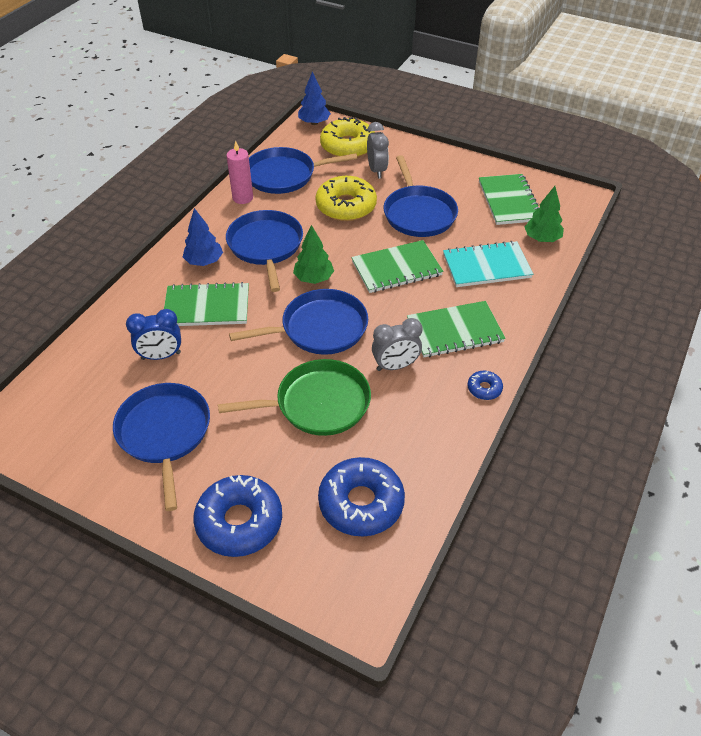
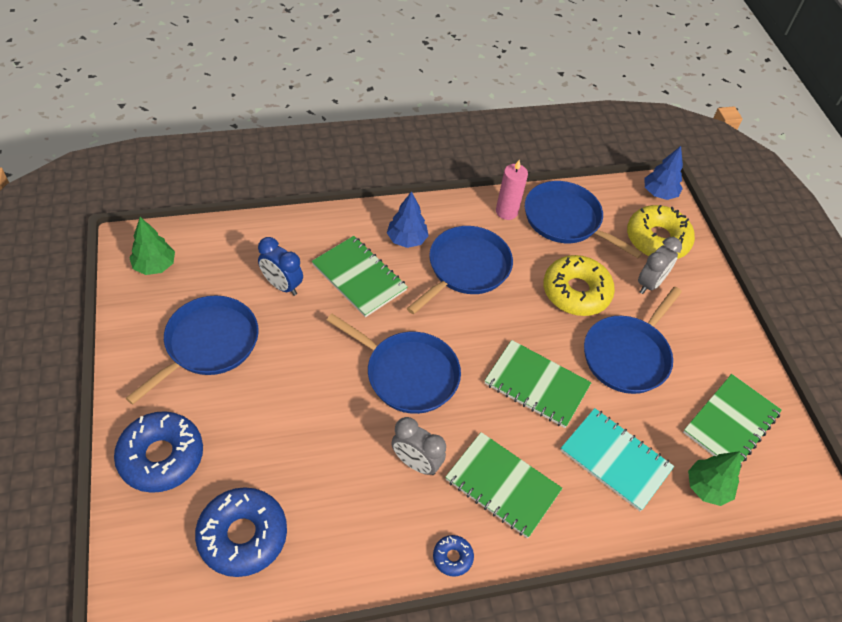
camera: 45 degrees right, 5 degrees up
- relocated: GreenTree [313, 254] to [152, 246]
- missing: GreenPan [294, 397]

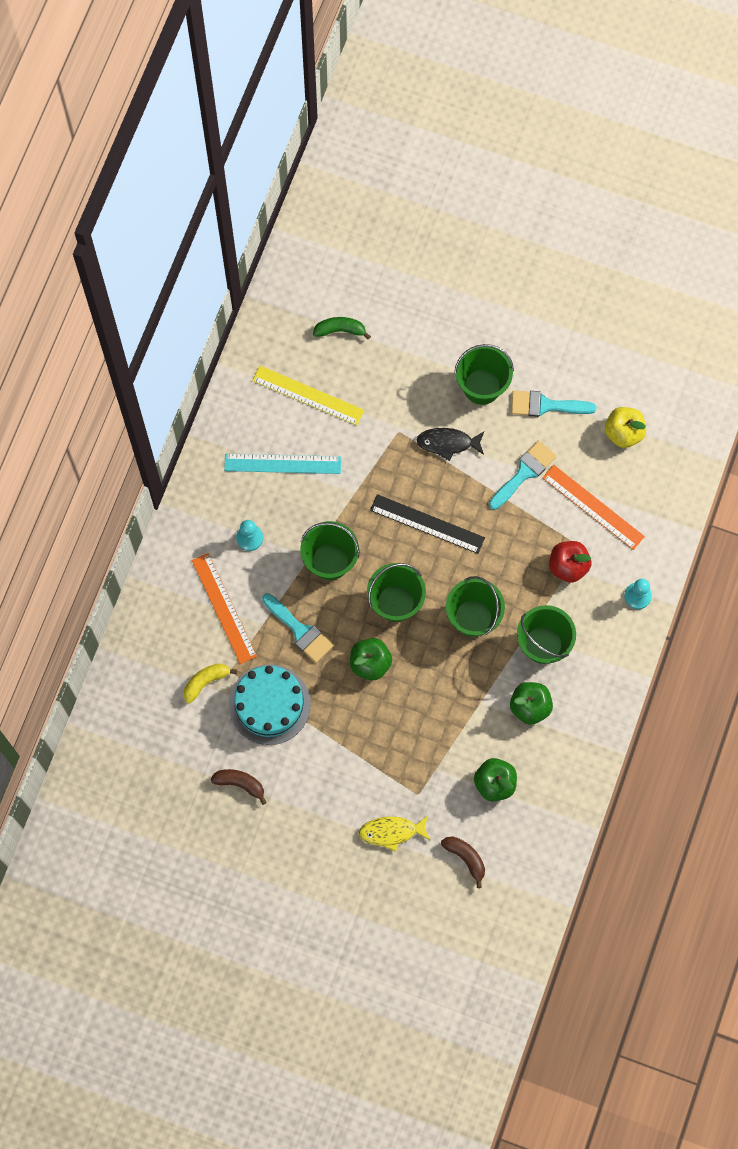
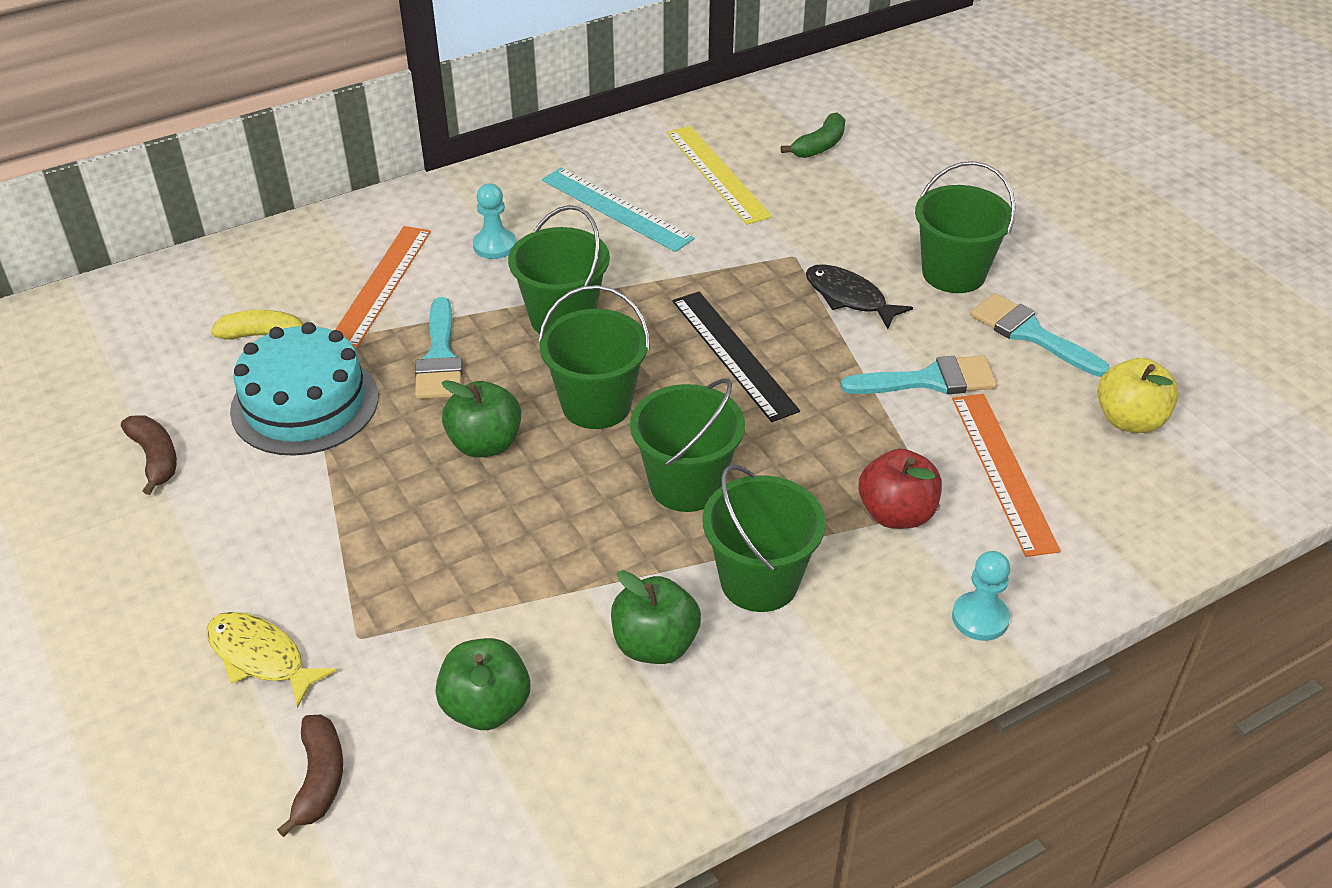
camera: 40 degrees right, 30 degrees down
- spun: GreenBanana [342, 328] = [813, 135] 90 degrees clockwise

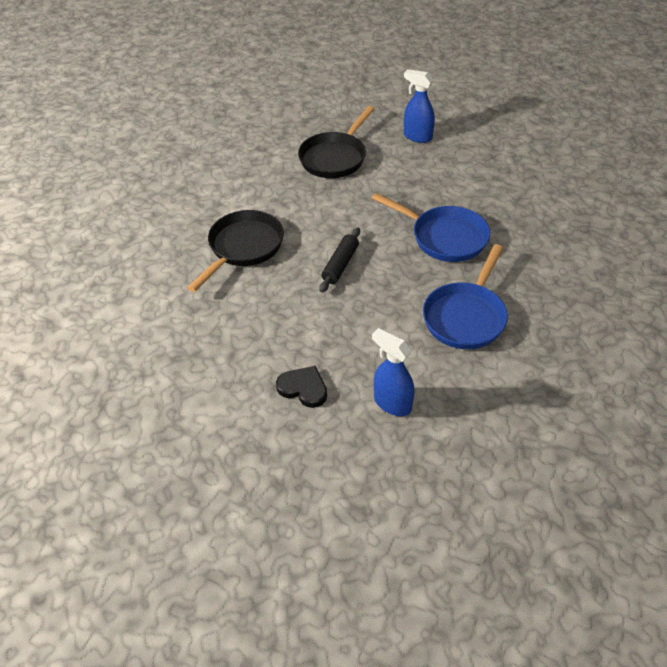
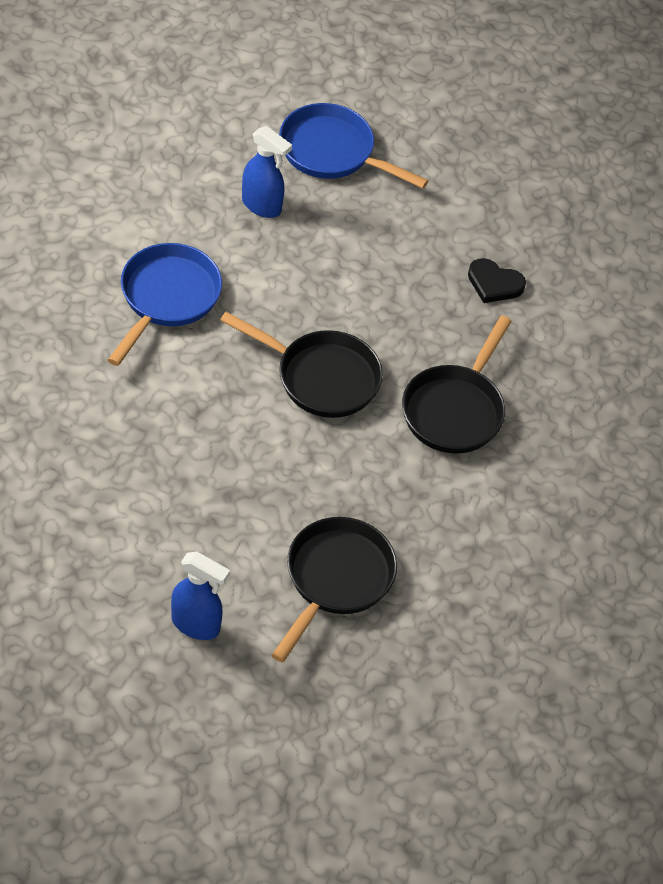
camera: 170 degrees right, 5 degrees up
- exchanged: BlackRollingPin [339, 260] to BlackPan [301, 365]
- relocated: BluePan [431, 227] to [353, 146]
- relocated: BlackHeart [301, 387] to [497, 280]

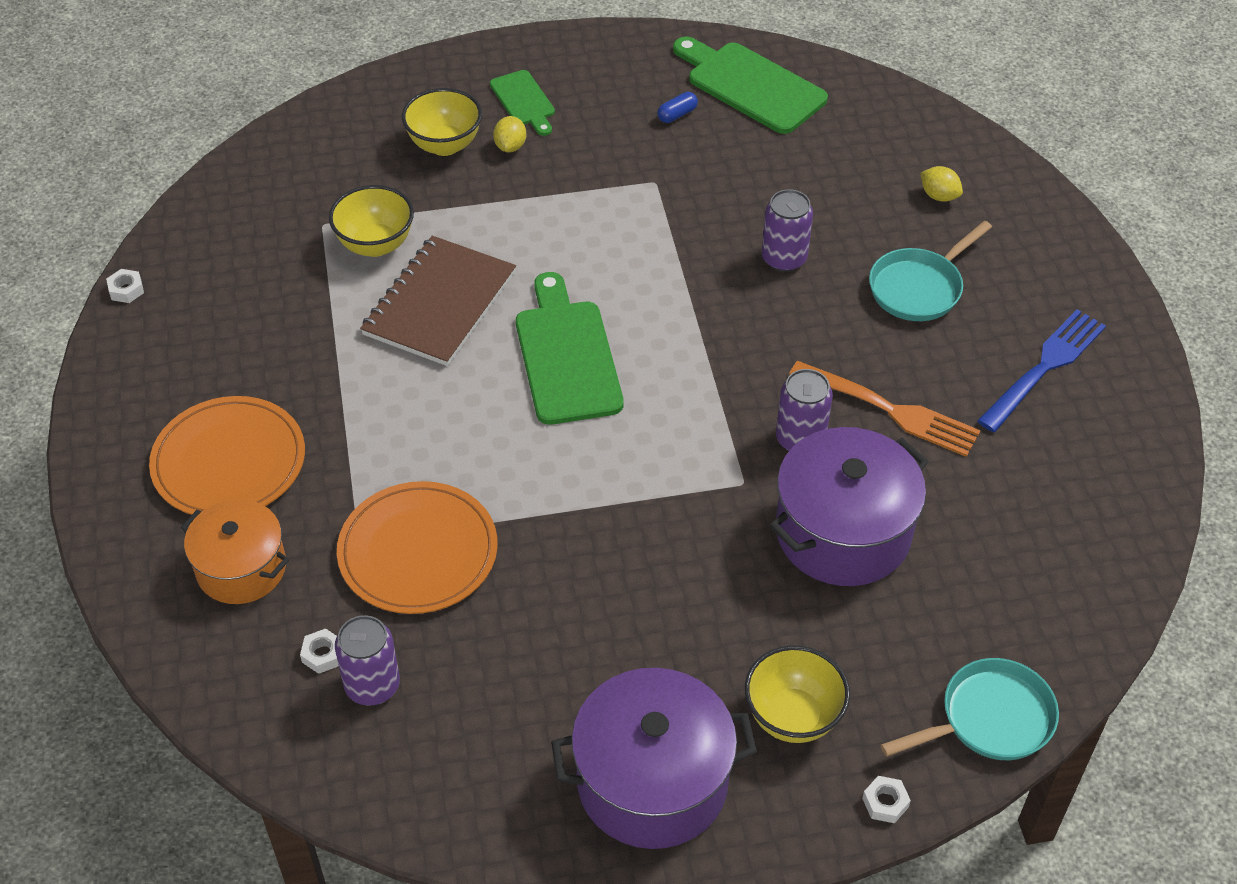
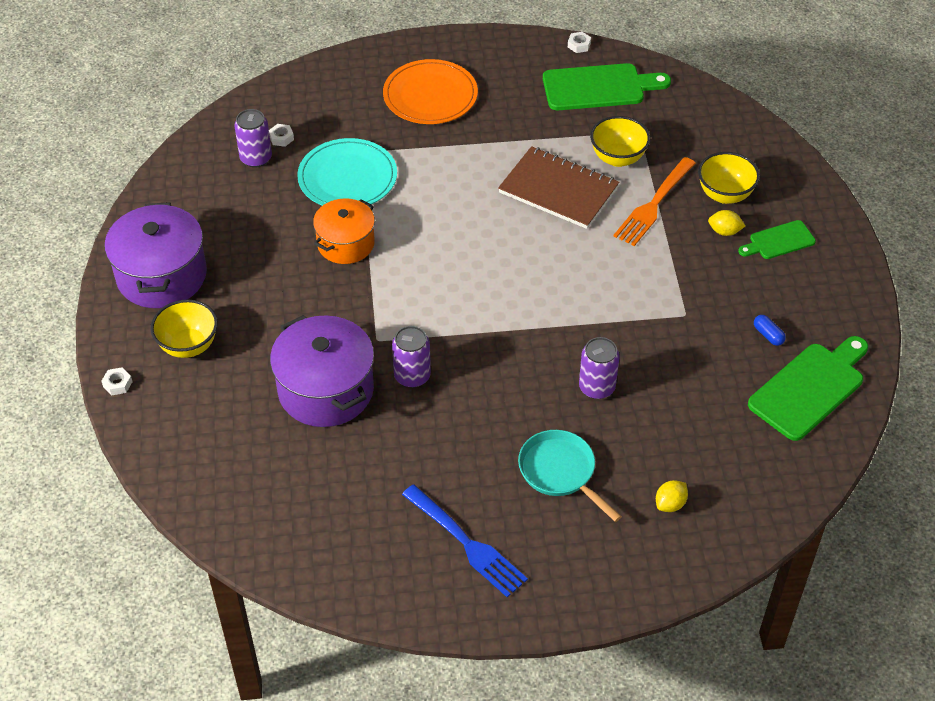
camera: 95 degrees right, 0 degrees up
- colour: OrangePlate [417, 547] to TurquoisePlate [347, 172]
- relocated: OrangePot [235, 551] to [344, 231]
- relocated: GreenCuttingBoard [570, 348] to [607, 86]
- relocated: OrangeFork [885, 409] to [655, 201]
- missing: TurquoisePan [970, 709]

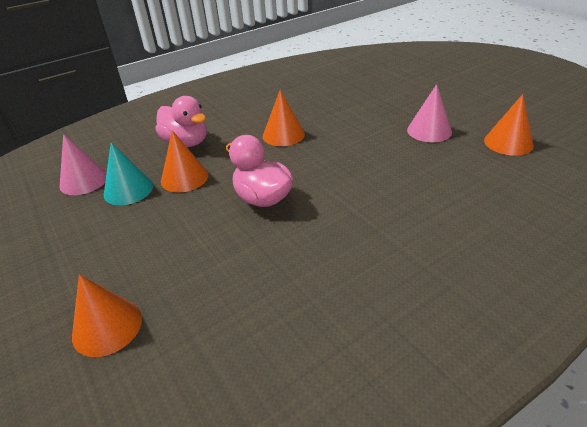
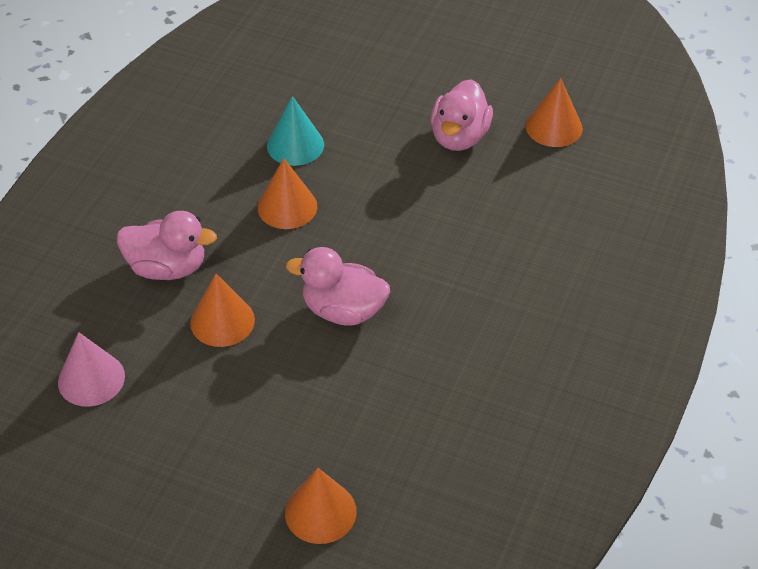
camera: 35 degrees left, 10 degrees up
- relocated: TurquoiseCone [128, 173] to [295, 131]
- exchanged: PinkCone [429, 113] to PinkDuck [462, 115]

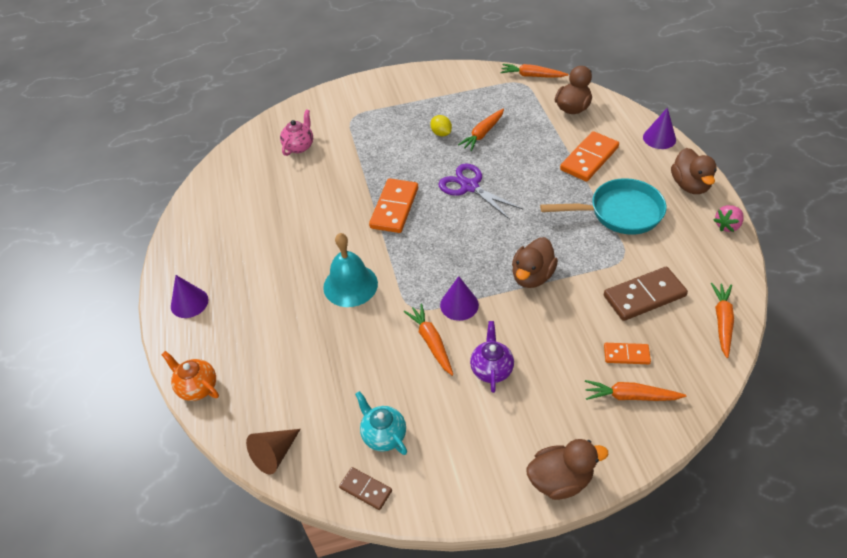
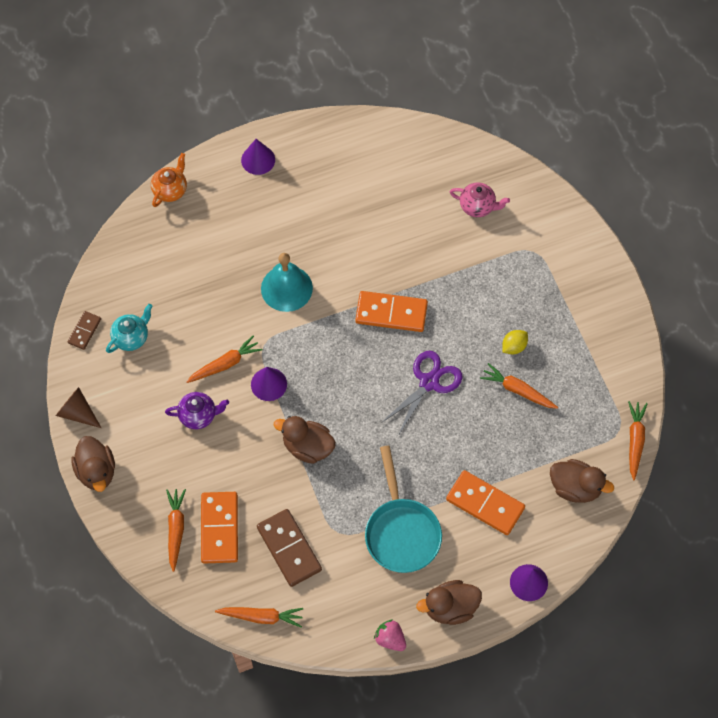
camera: 80 degrees right, 15 degrees up
- relocated: BrownCone [273, 452] to [78, 407]
- size: OrangeDomino [627, 353] = [219, 527] x1.81

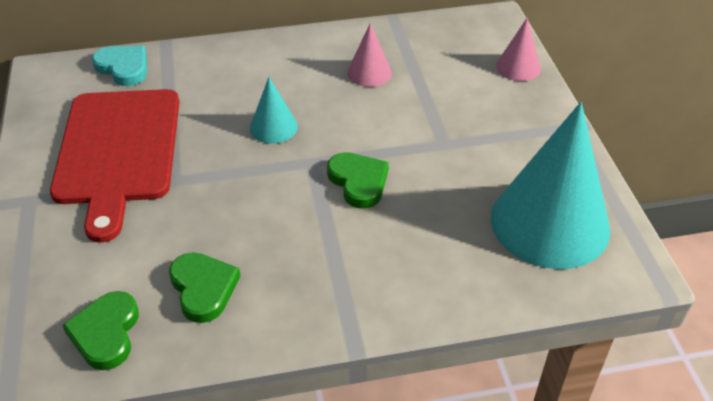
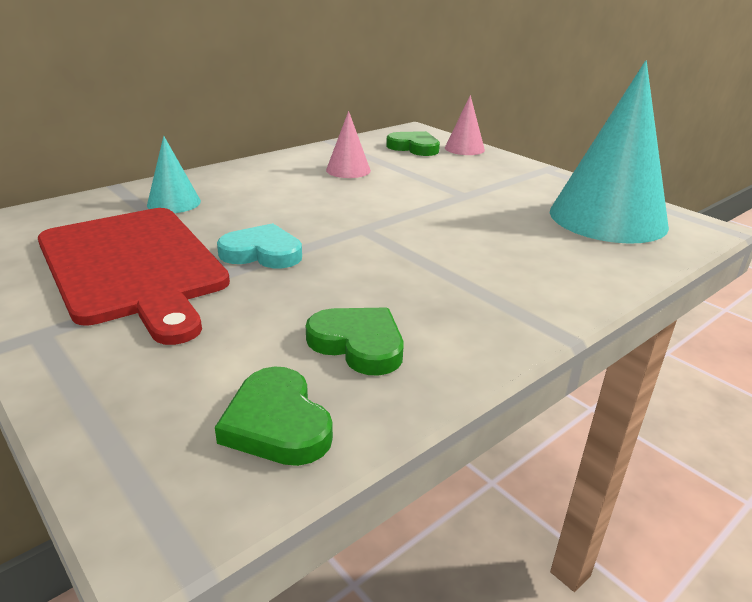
camera: 30 degrees left, 15 degrees down
- relocated: TurquoiseCone [274, 110] to [174, 174]
- relocated: TurquoiseHeart [119, 66] to [259, 245]
- relocated: GreenHeart [358, 180] to [413, 143]

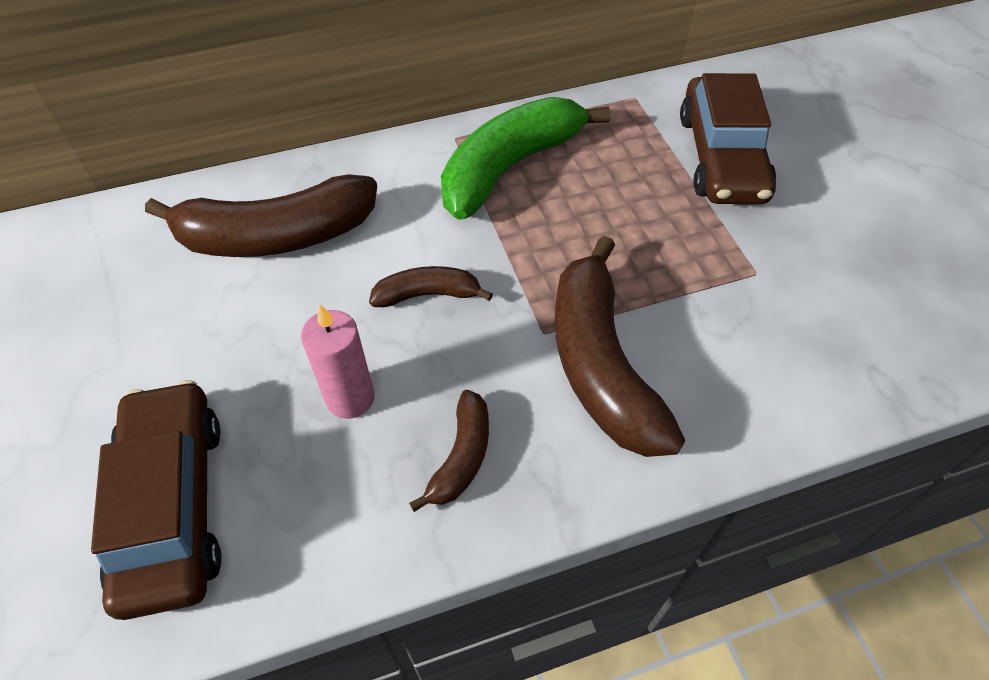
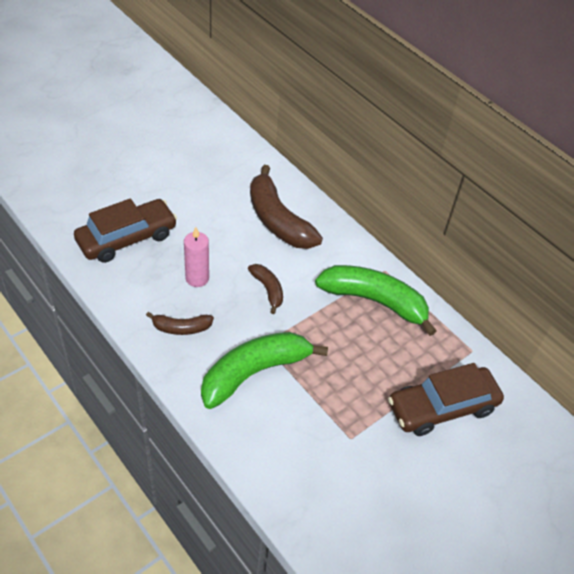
camera: 65 degrees right, 5 degrees down
- colour: BrownBanana [620, 346] to GreenBanana [264, 370]

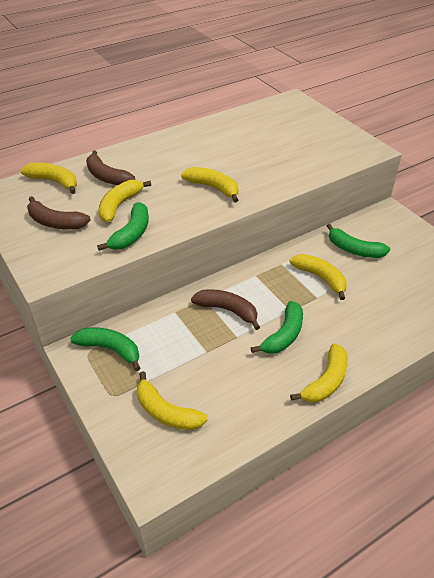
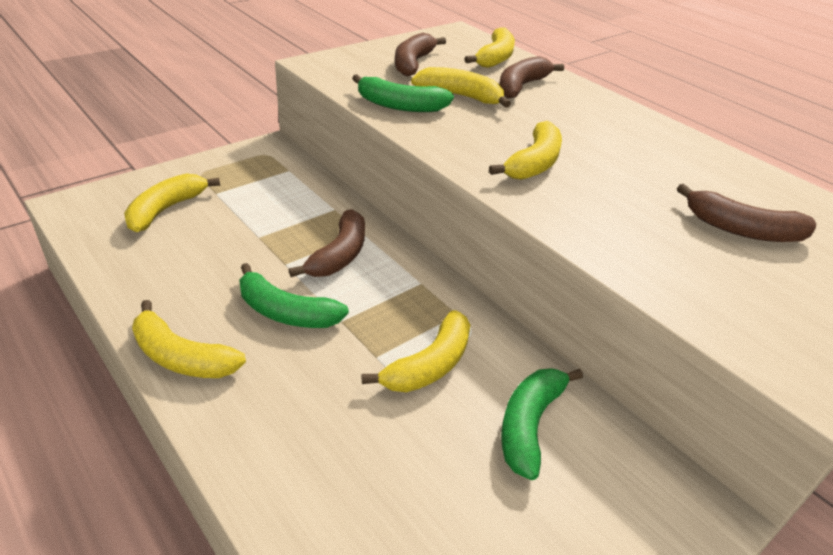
camera: 80 degrees right, 5 degrees down
- appeared: BrownBanana [746, 212]
- missing: GreenBanana [105, 349]

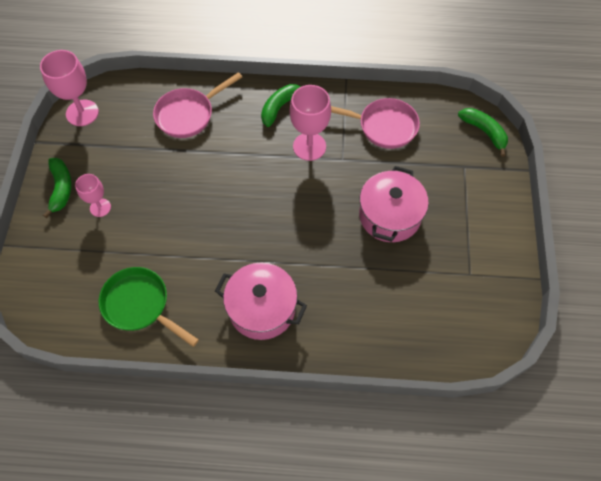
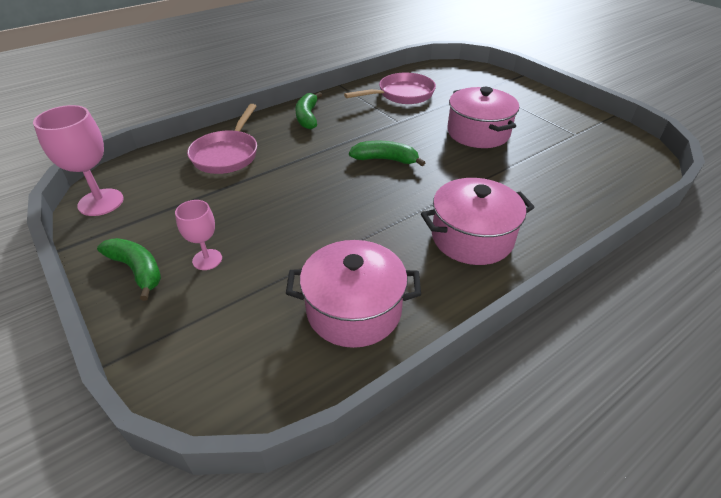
camera: 40 degrees left, 20 degrees down
- exchanged: GreenPan [149, 307] to PinkPot [353, 294]
- relocated: GreenBanana [483, 132] to [387, 153]
- missing: PinkGoblet [310, 123]

